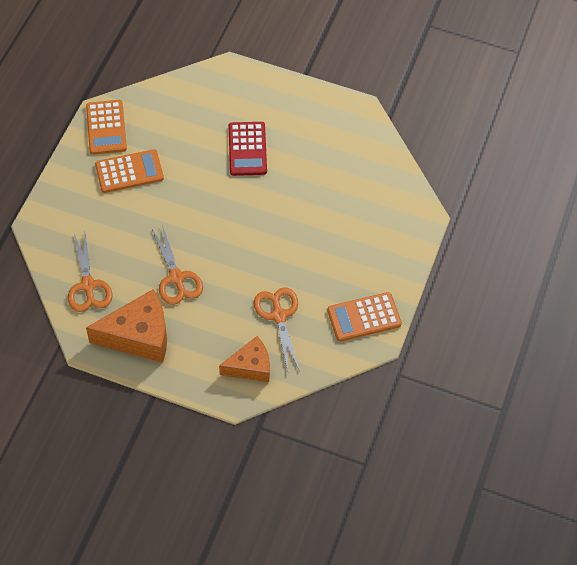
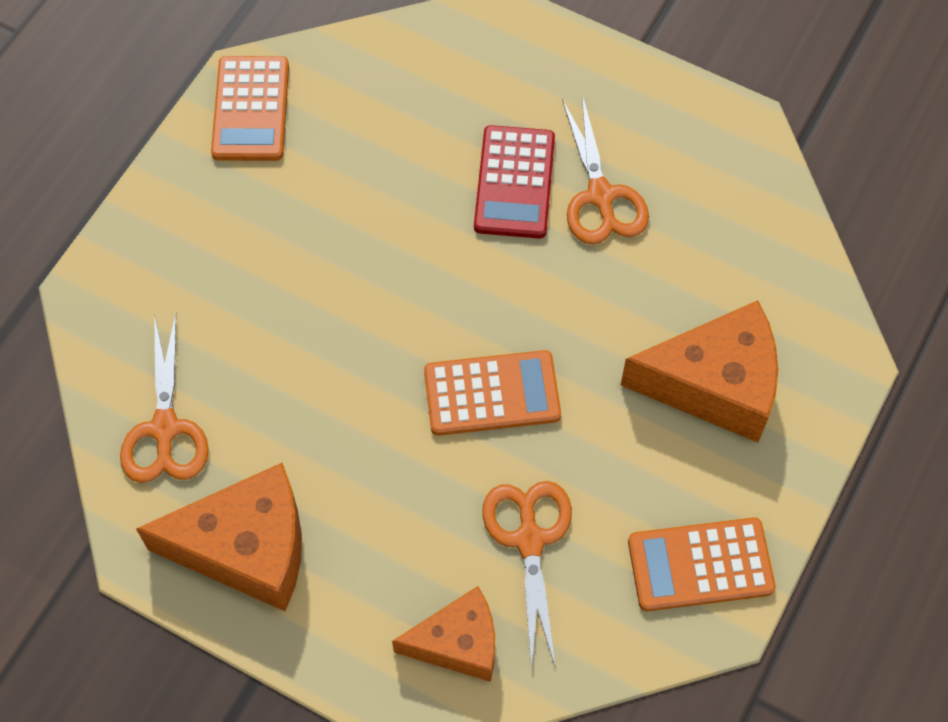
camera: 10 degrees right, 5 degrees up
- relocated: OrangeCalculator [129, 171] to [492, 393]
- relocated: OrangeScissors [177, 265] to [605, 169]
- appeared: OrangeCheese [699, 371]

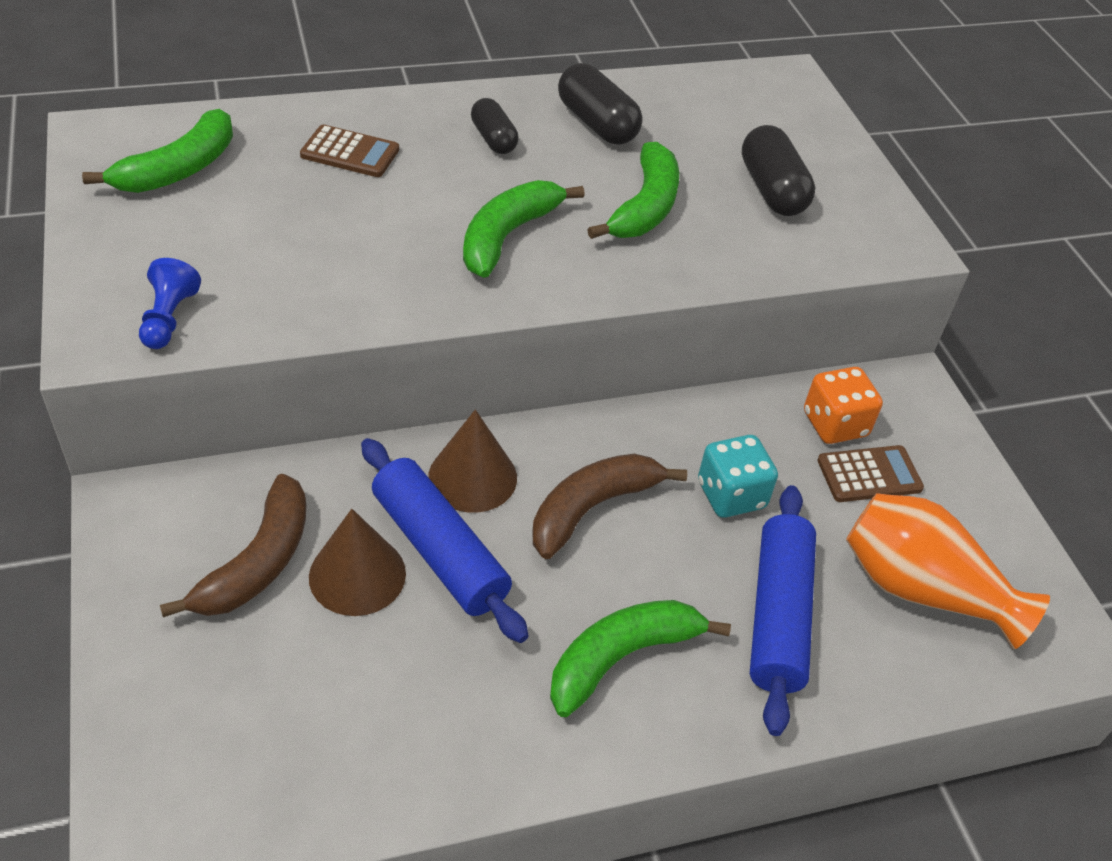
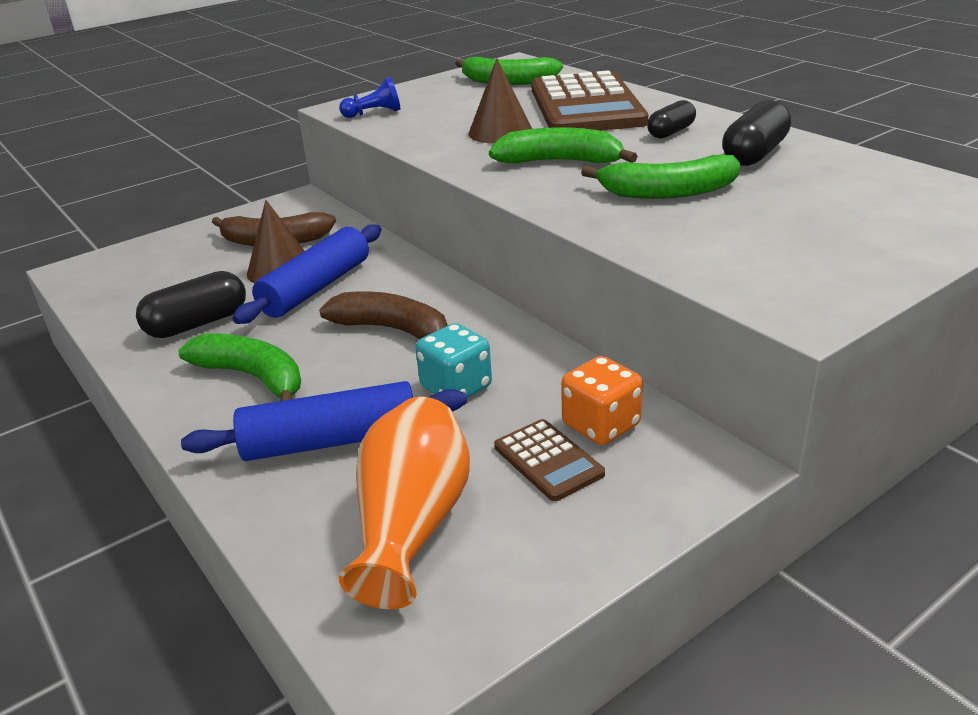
camera: 75 degrees right, 15 degrees down
- relocated: BlackCapsule [778, 170] to [191, 304]
- relocated: BrownCone [472, 461] to [500, 101]
- size: BrownCalculator [349, 150] = [589, 100] x2.23

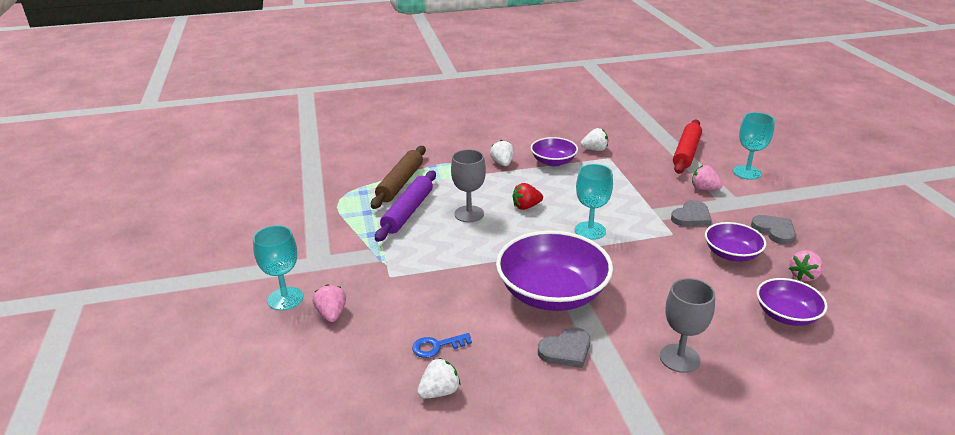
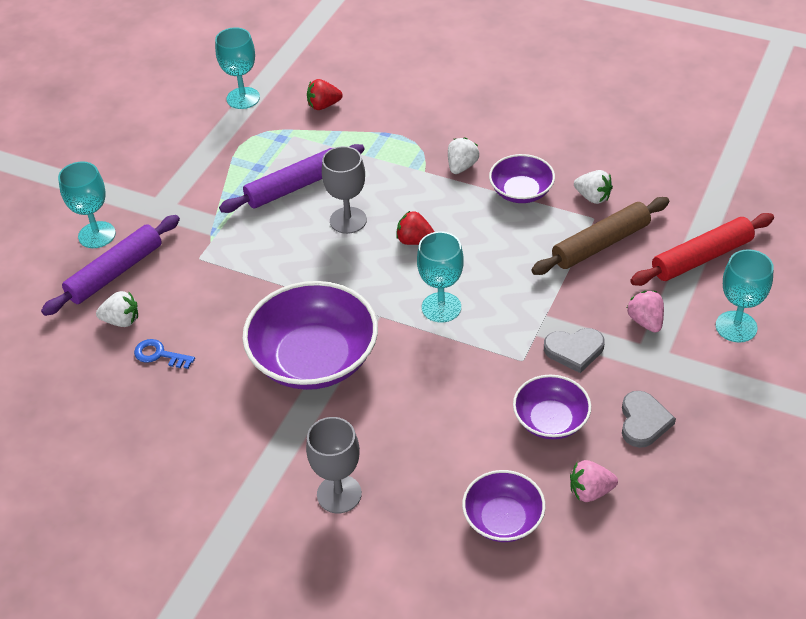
camera: 40 degrees right, 15 degrees up
- exchanged: PinkStrawberry [329, 303] to PurpleRollingPin [110, 265]
- relocated: WhiteStrawberry [439, 378] to [117, 309]
- appeared: TurquoiseGoblet [237, 68]
- appeared: RedStrawberry [325, 94]
- relocated: BrownRollingPin [398, 177] to [600, 236]
- missing: GreyHeart [564, 347]

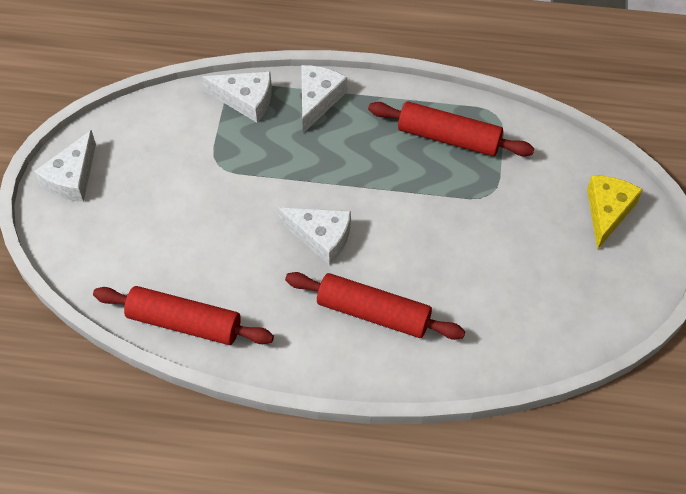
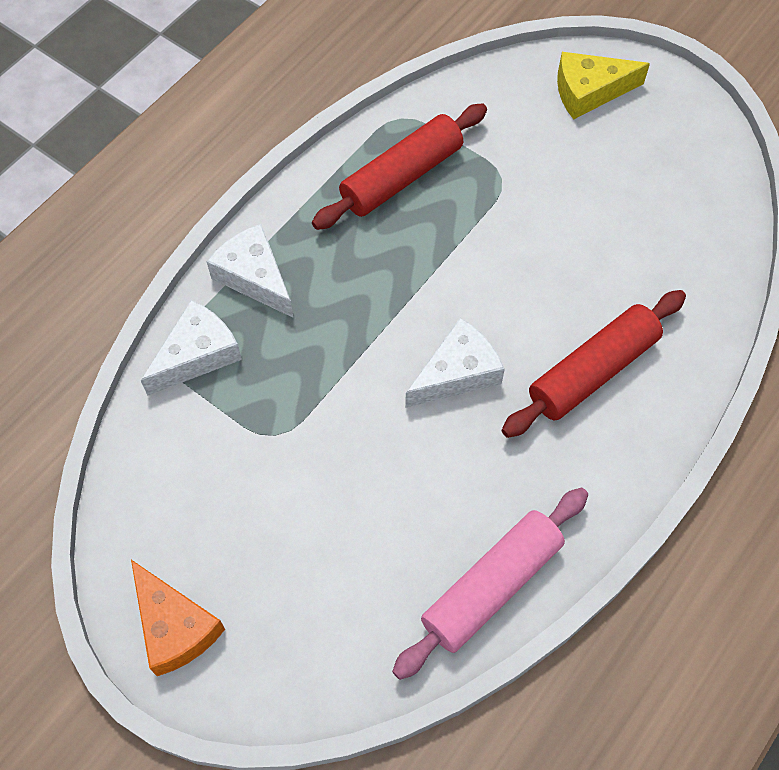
camera: 60 degrees left, 5 degrees up
- colour: WhiteCheese [65, 166] to OrangeCheese [178, 618]
- colour: RedRollingPin [183, 315] to PinkRollingPin [490, 584]
- spun: YellowCheese [615, 212] = [603, 85] 60 degrees counterclockwise

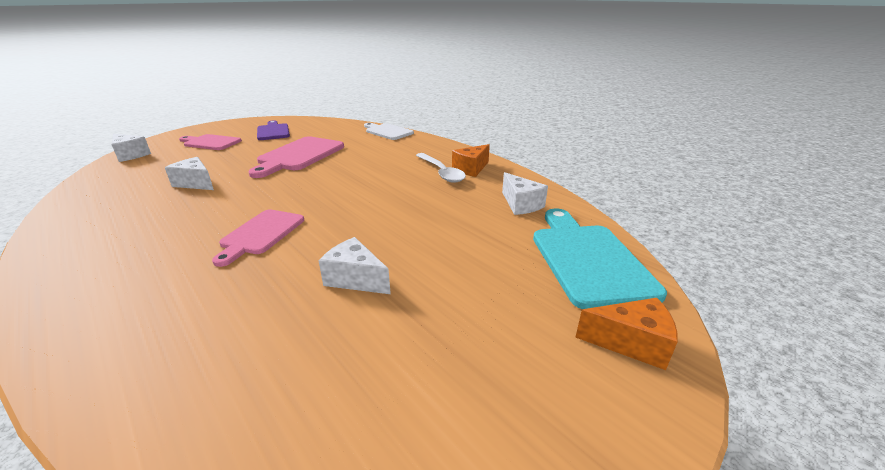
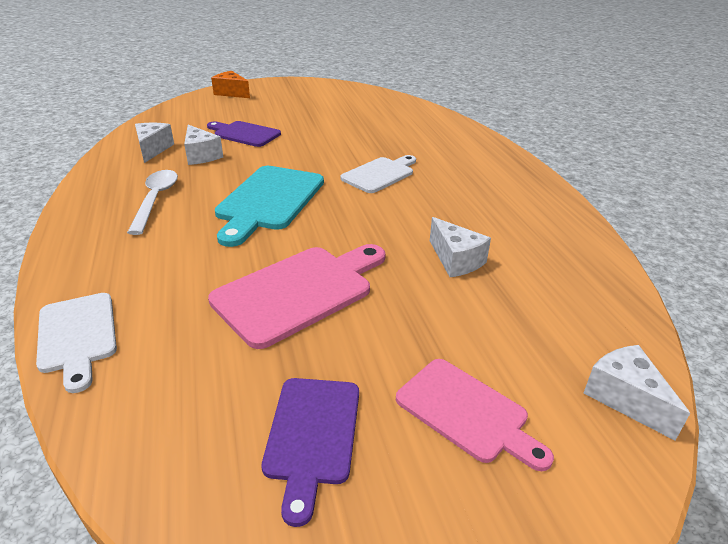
camera: 155 degrees left, 5 degrees up
- relocated: WhiteCheese [355, 265] to [203, 145]
- appeared: PurpleCuttingBoard [244, 134]
- relocated: TurquoiseCuttingBoard [600, 258] to [269, 206]
- colour: PinkCuttingBoard [258, 238] to WhiteCuttingBoard [378, 174]
- missing: OrangeCheese [471, 160]

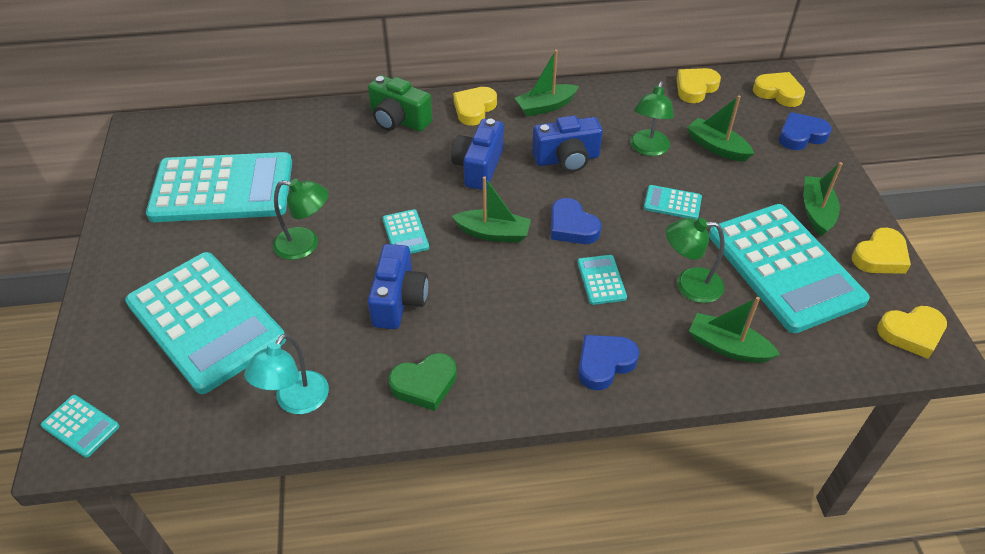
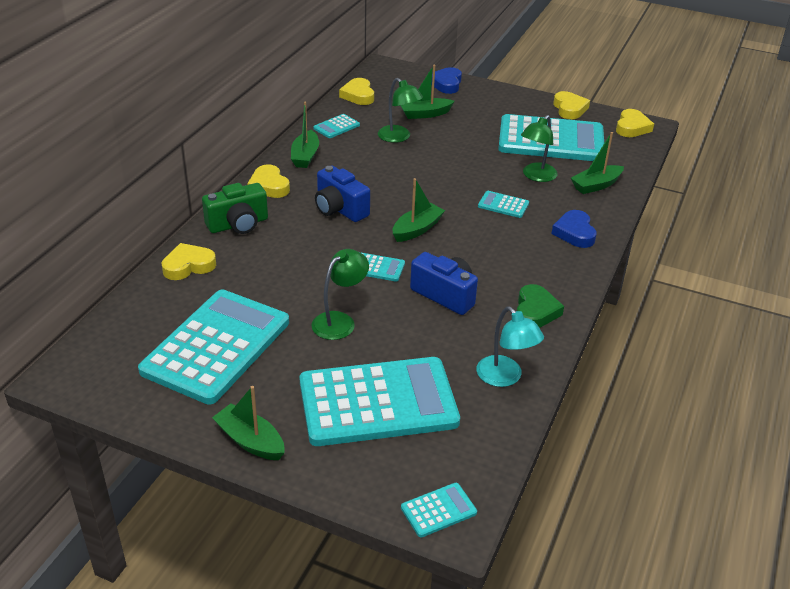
camera: 60 degrees left, 10 degrees down
- relocated: YellowHeart [779, 89] to [189, 261]
- relocated: GreenBoat [823, 199] to [248, 423]
- relocated: TurquoiseCalculator [673, 202] to [336, 126]
- missing: BlueCamera [567, 144]
- missing: BlueHeart [576, 221]

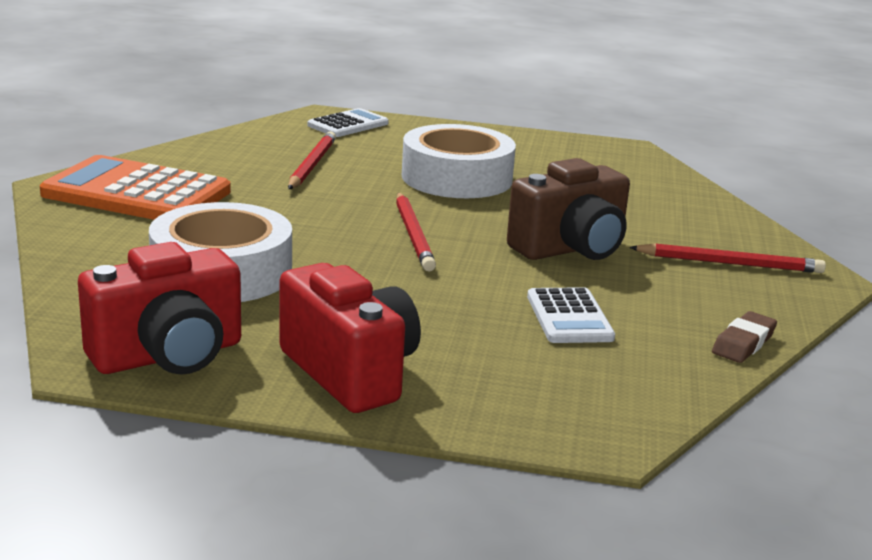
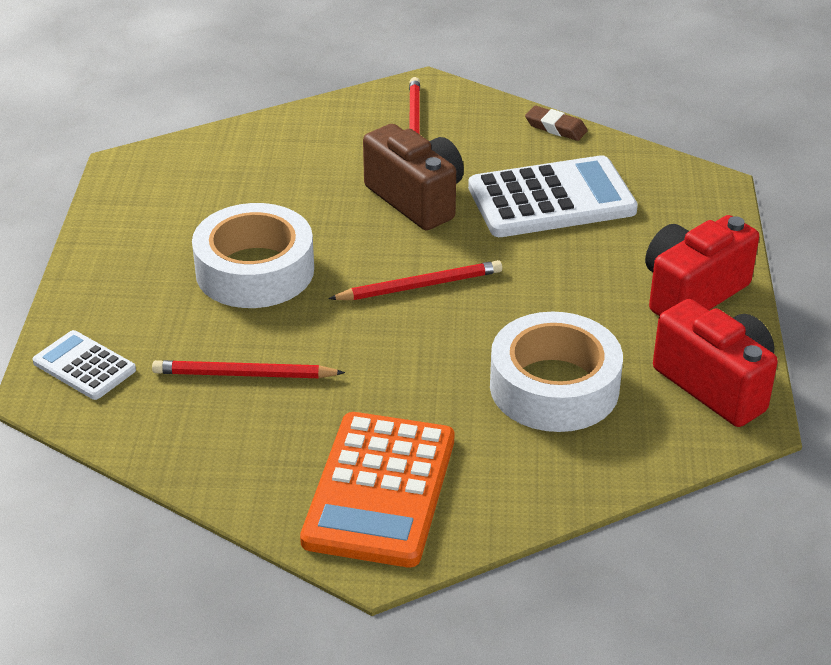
camera: 95 degrees left, 15 degrees up
- size: WhiteCalculator [571, 315] = [553, 196] x1.86

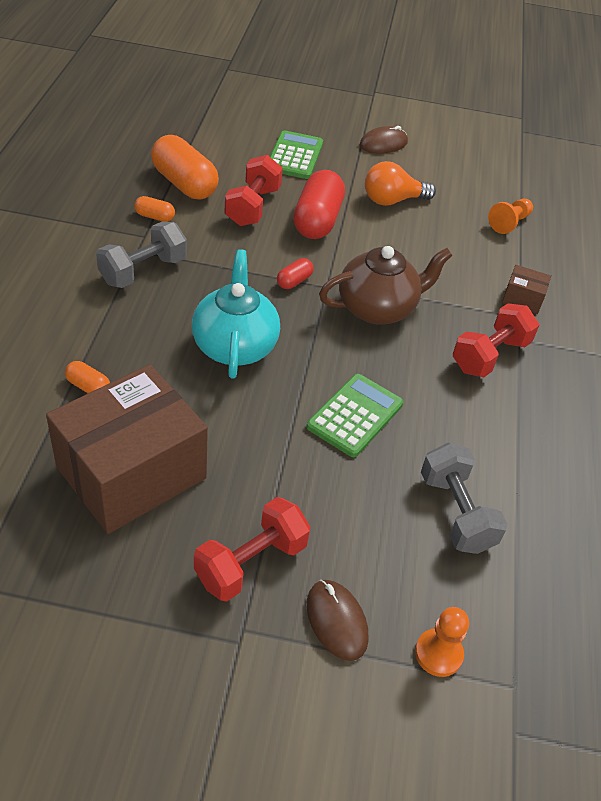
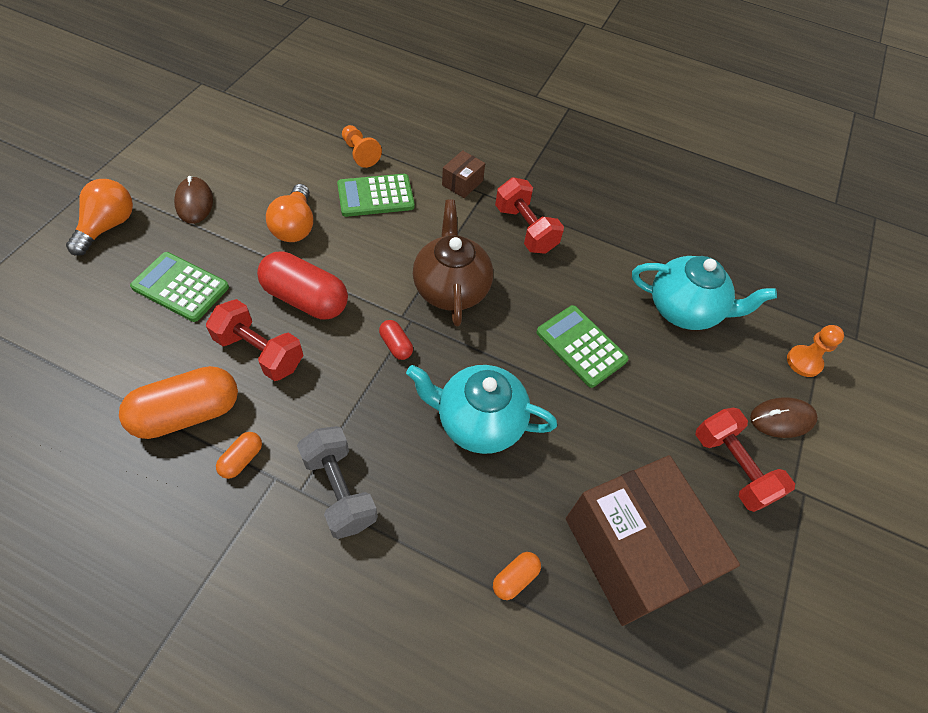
camera: 75 degrees left, 10 degrees up
- appeared: OrangeLightBulb [99, 217]
- appeared: GreenCalculator [376, 195]
- exchanged: GreyDumbbell [464, 498] to TurquoiseTeapot [704, 293]

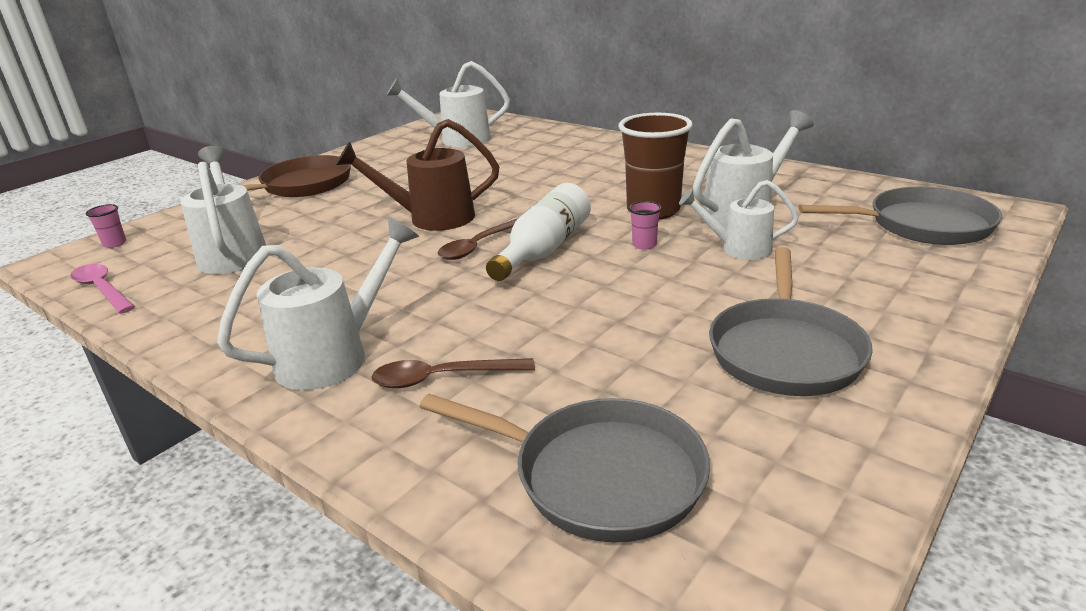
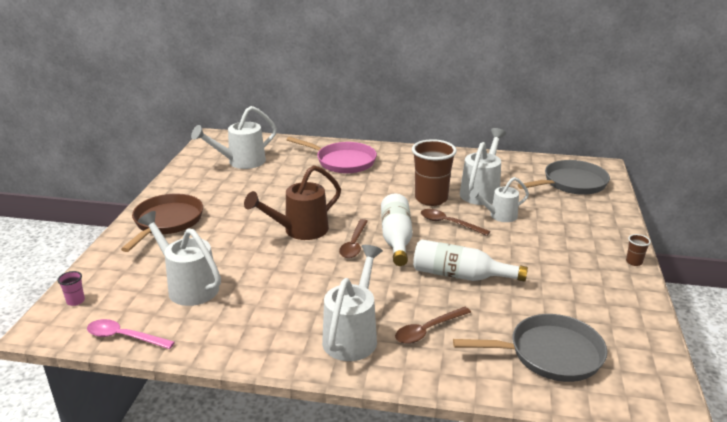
camera: 30 degrees left, 0 degrees up
- appeared: PinkPan [332, 155]
- appeared: WhiteBottle [470, 261]
- exchanged: PinkCup [645, 225] to BrownSpoon [455, 222]
- appeared: BrownCup [638, 250]
- missing: GreyPan [791, 321]

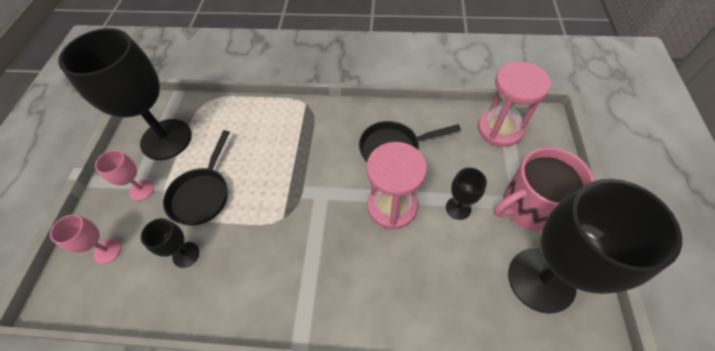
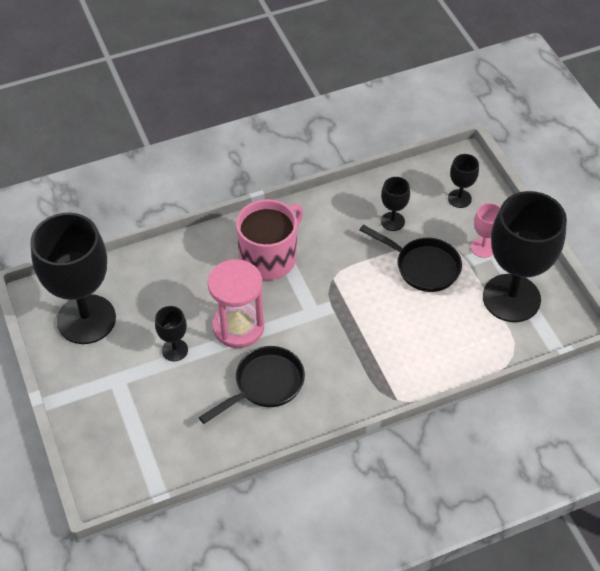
camera: 150 degrees right, 5 degrees down
- relocated: PinkMug [544, 189] to [269, 239]
- spun: BlackPan [196, 178] = [410, 258] 135 degrees clockwise
- colour: PinkGoblet [85, 239] to BlackGoblet [463, 181]
- missing: PinkHourglass [514, 104]

